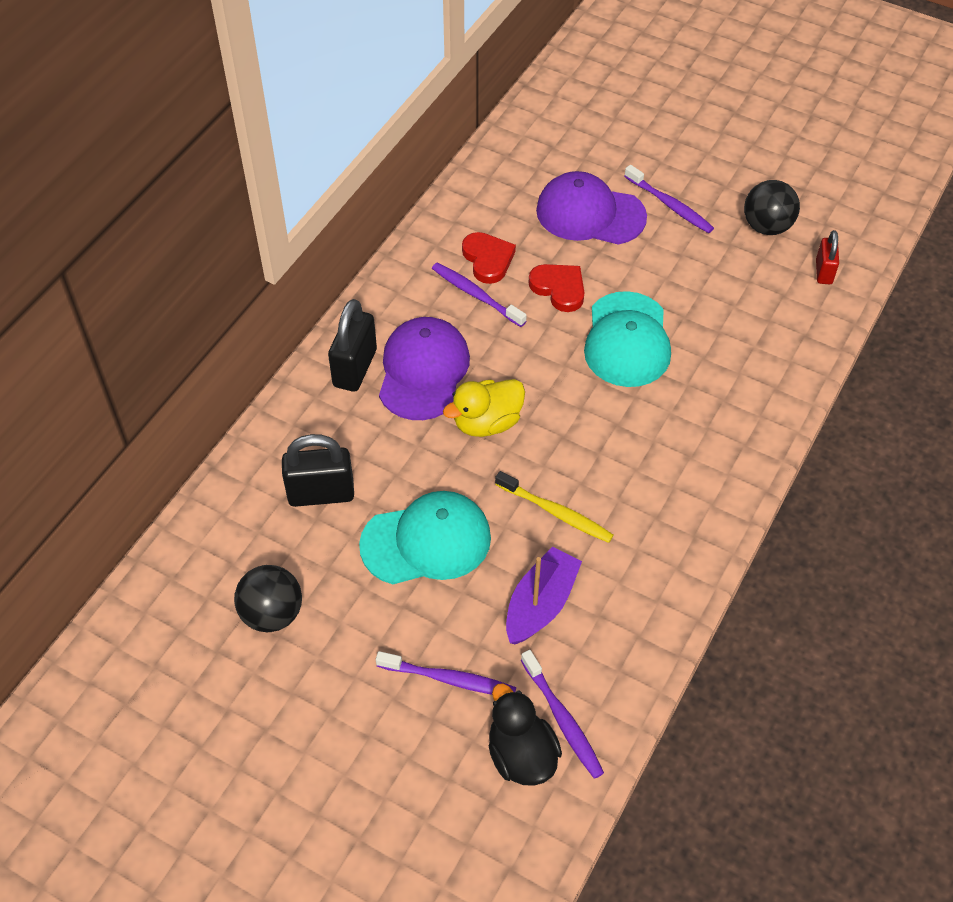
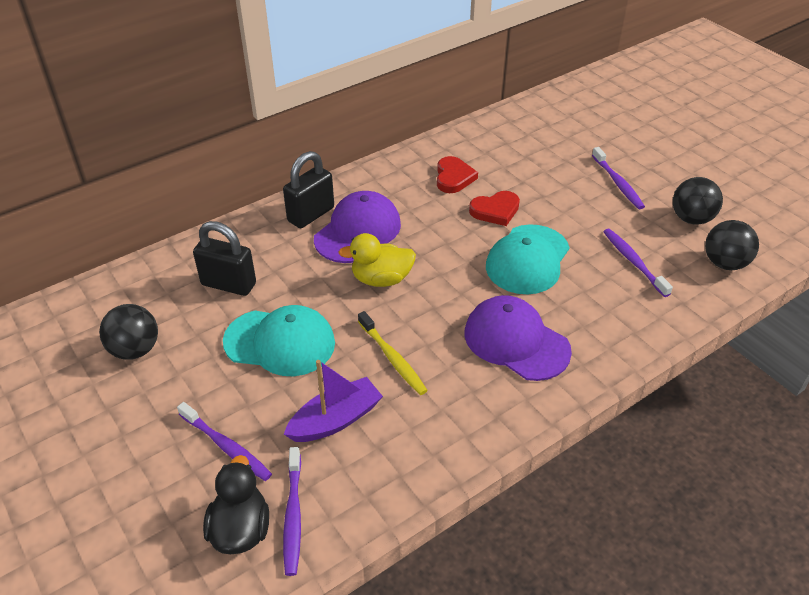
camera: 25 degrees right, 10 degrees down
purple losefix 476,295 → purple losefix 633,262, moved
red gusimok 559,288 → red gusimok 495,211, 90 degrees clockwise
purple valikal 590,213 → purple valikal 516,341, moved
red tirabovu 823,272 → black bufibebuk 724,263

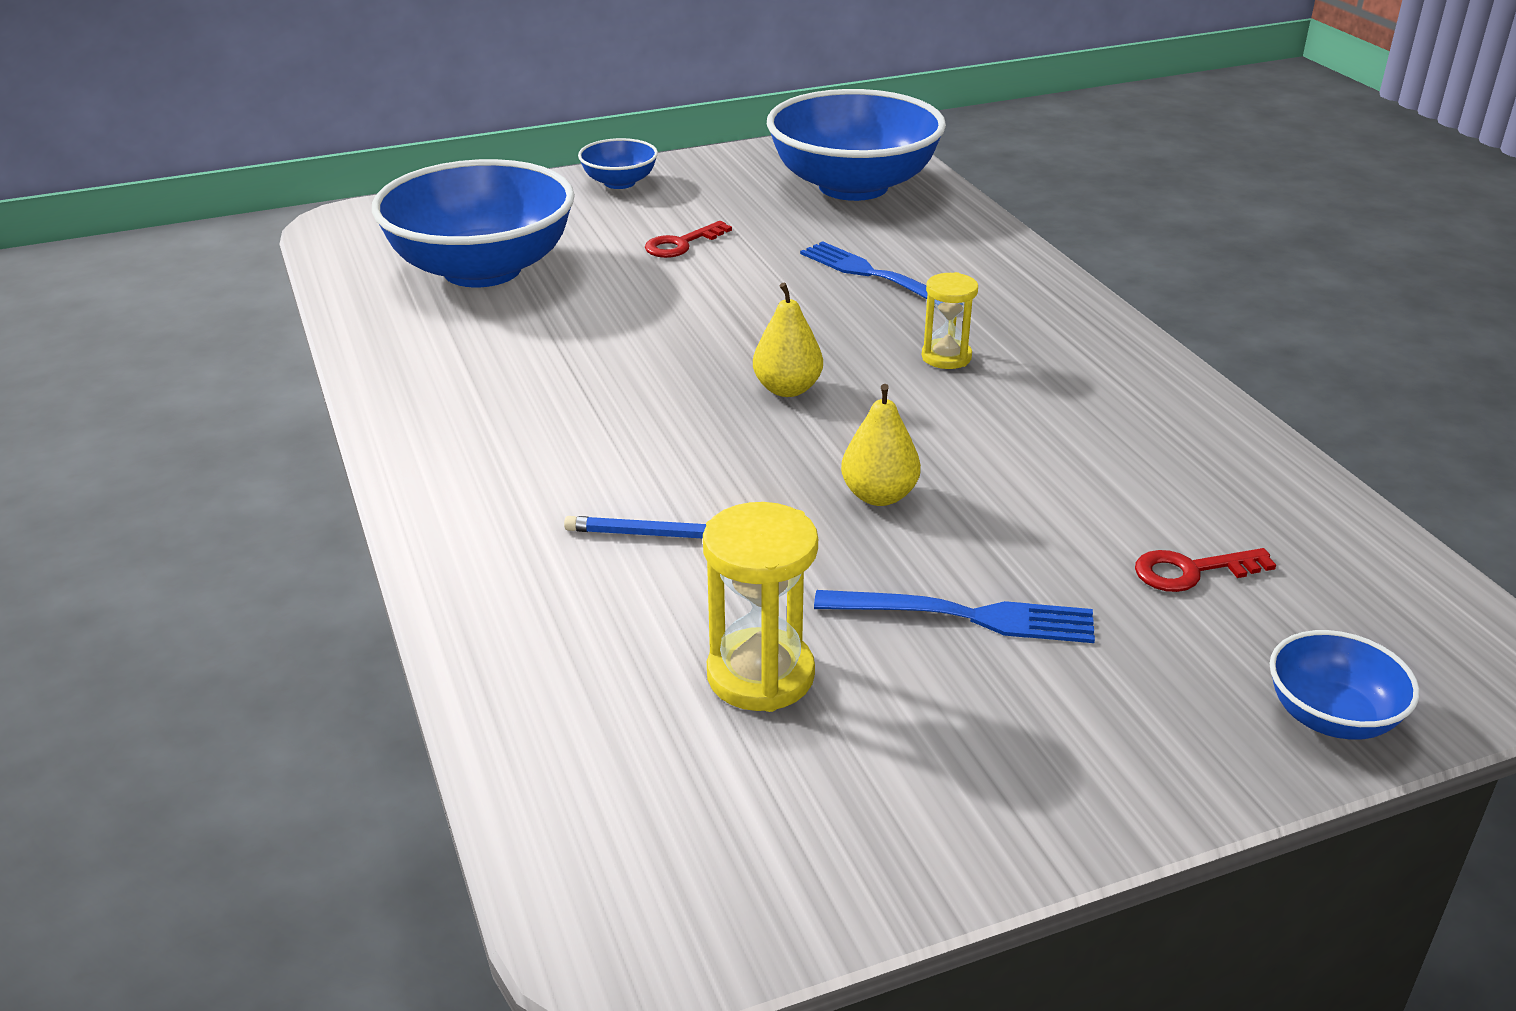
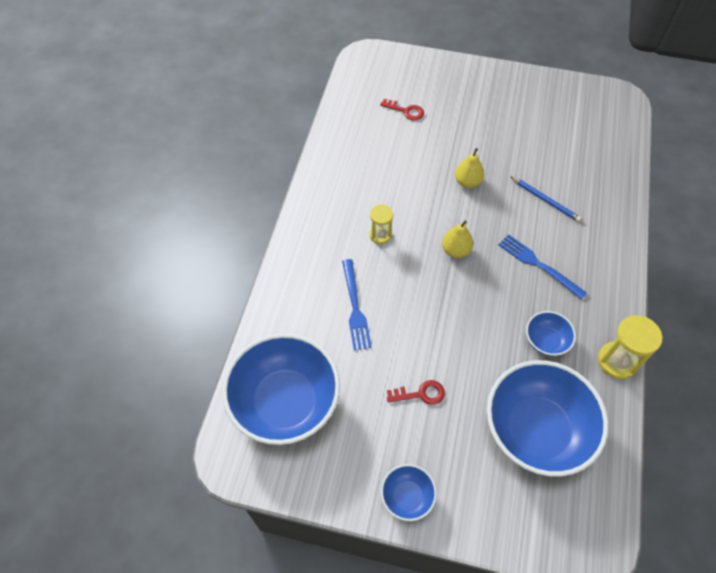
camera: 145 degrees left, 25 degrees up
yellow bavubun 760,675 → yellow bavubun 617,361, moved
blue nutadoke 966,616 → blue nutadoke 538,265, moved
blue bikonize 1331,717 → blue bikonize 546,341, moved

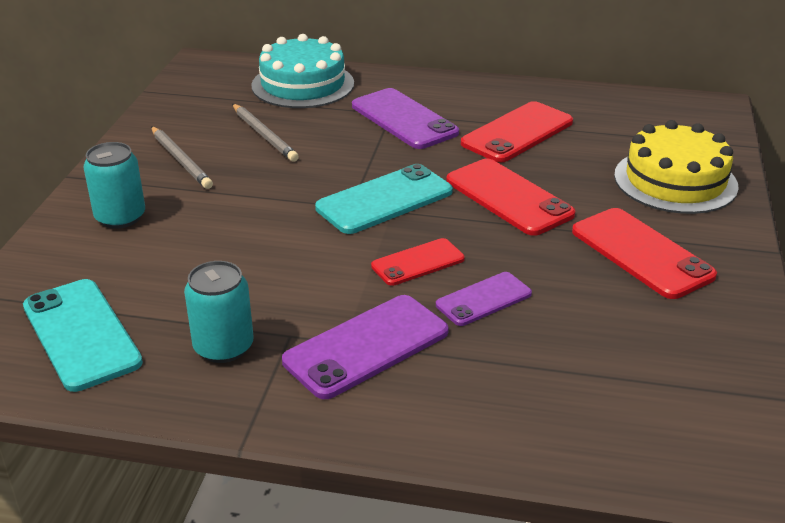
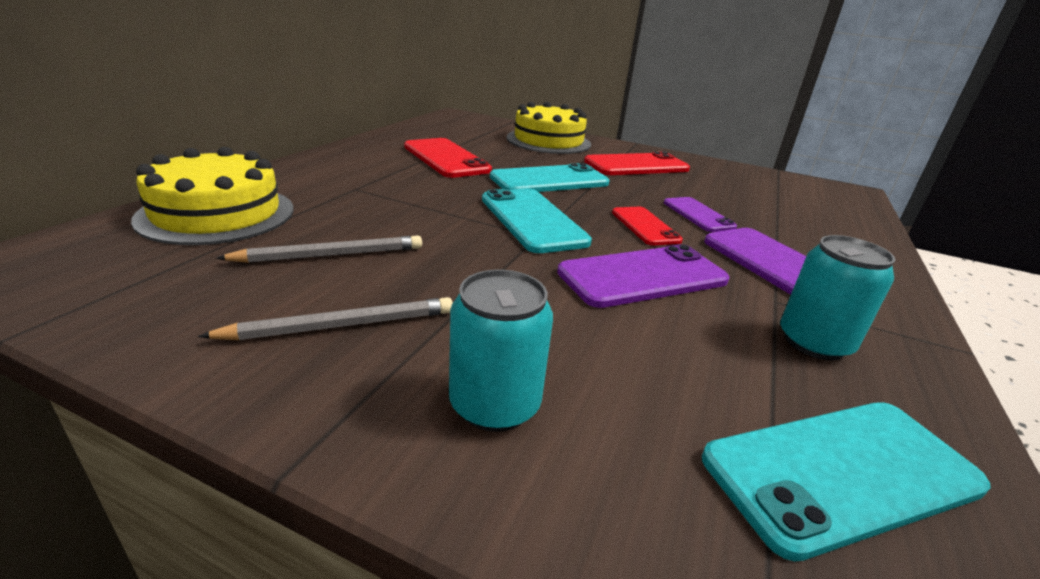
camera: 80 degrees left, 5 degrees down
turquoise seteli 303,84 → yellow seteli 217,214
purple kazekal 404,119 → purple kazekal 643,276, moved
red kazekal 508,197 → turquoise kazekal 549,180

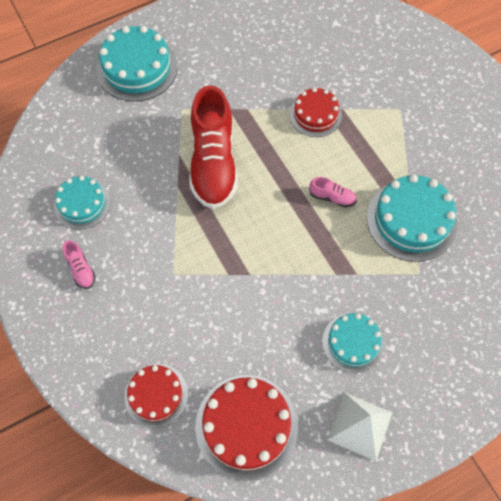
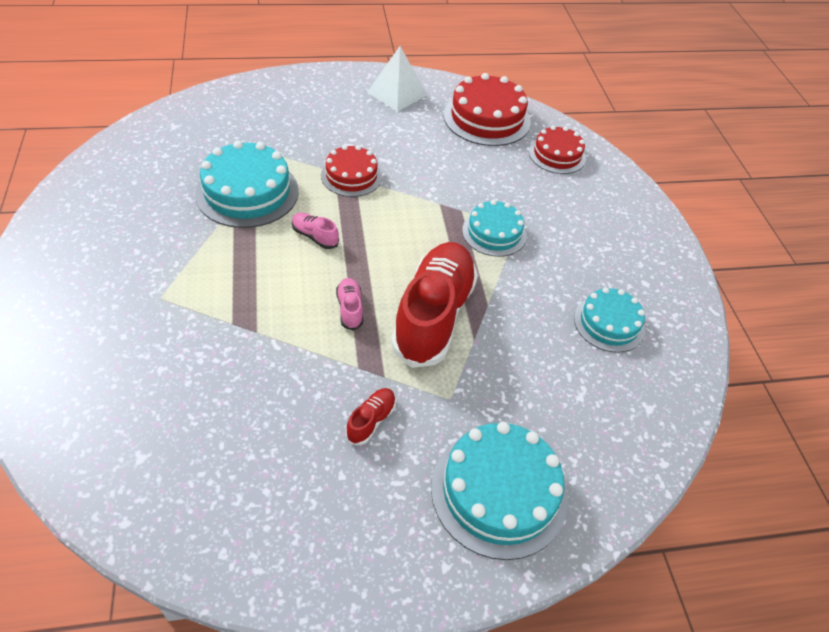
camera: 165 degrees left, 15 degrees down
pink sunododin 81,269 → pink sunododin 350,309, moved
red seteli 315,115 → red seteli 351,176, moved
turquoise seteli 353,342 → turquoise seteli 494,233, moved
- → red sunododin 371,421

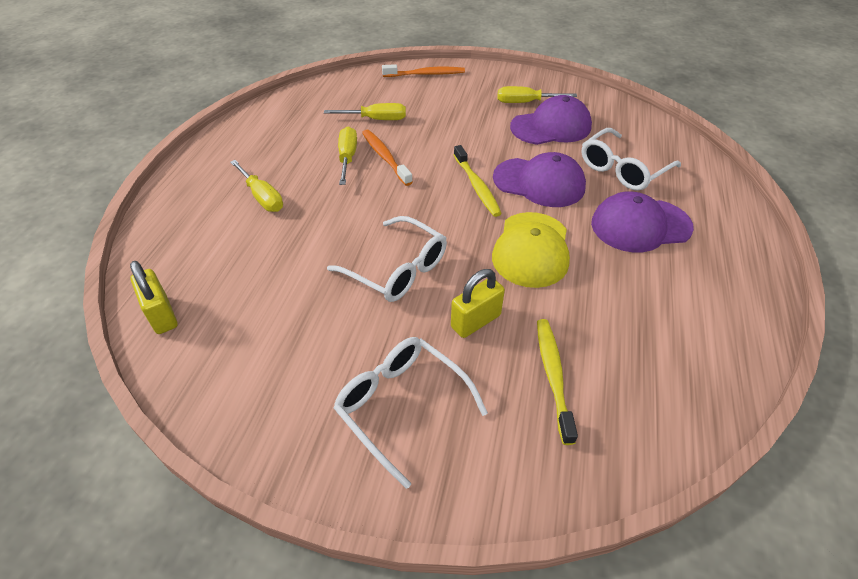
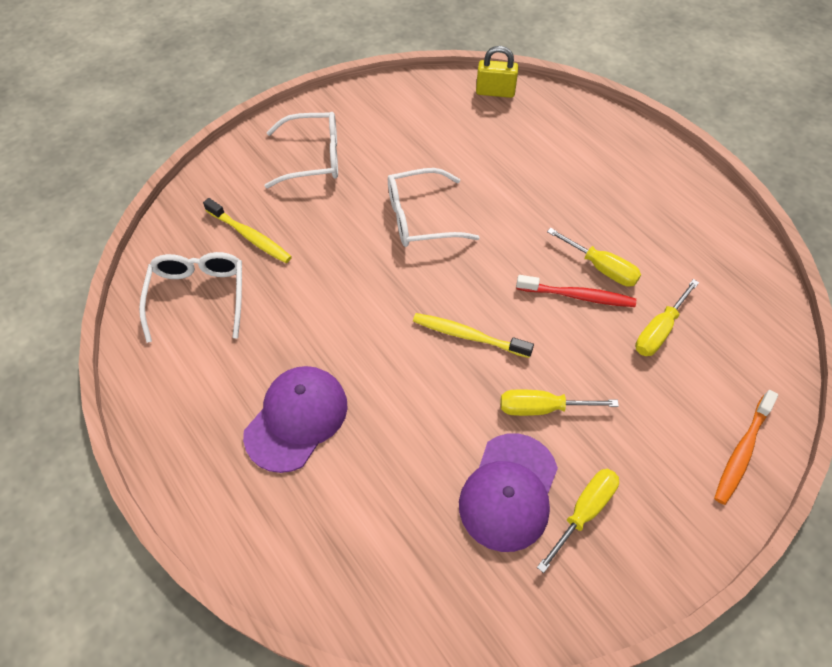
camera: 130 degrees right, 10 degrees up
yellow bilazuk 262,197 → yellow bilazuk 542,408, moved
orange losefix 385,157 → red losefix 578,296
yellow tirabovu 475,321 → -
yellow valikal 531,249 → -
purple valikal 539,182 → -
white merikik 623,169 → white merikik 198,297, moved

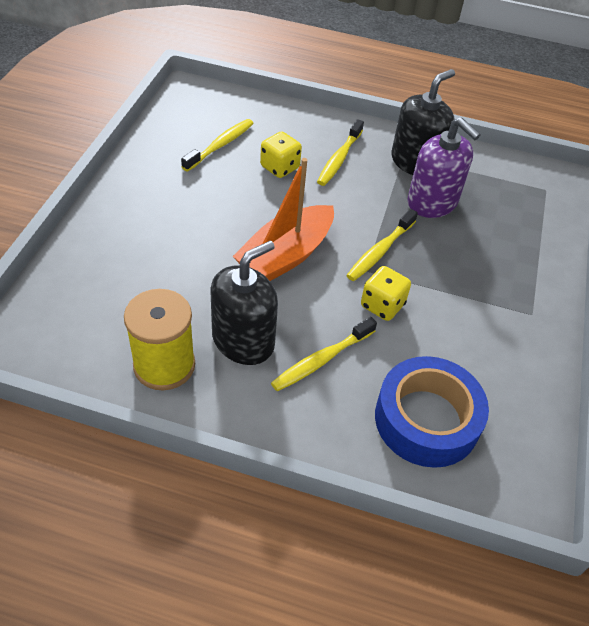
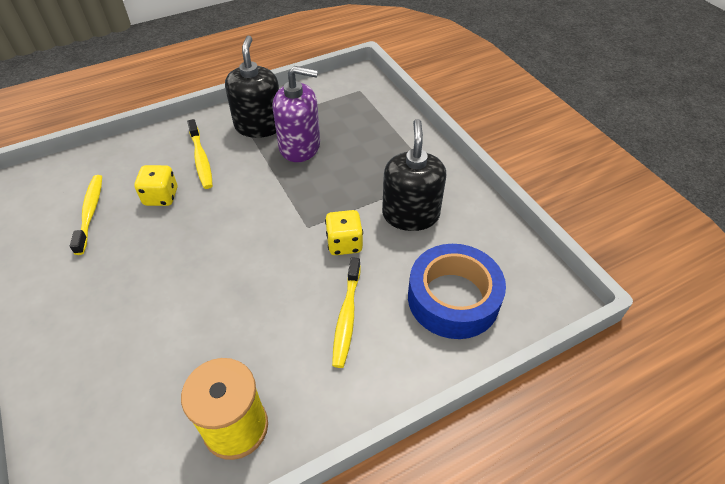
camera: 40 degrees left, 0 degrees up
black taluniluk 243,340 → black taluniluk 410,215, moved
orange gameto 286,255 → -
yellow losefix 380,251 → -

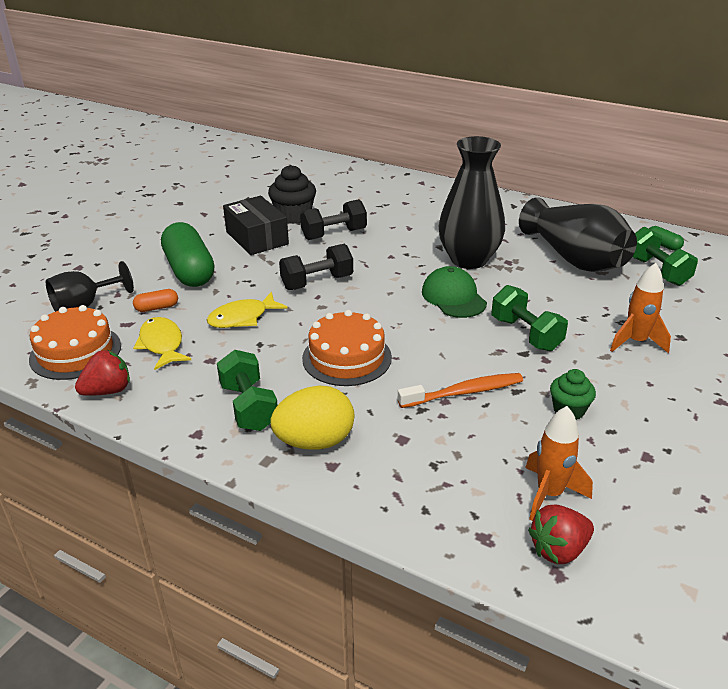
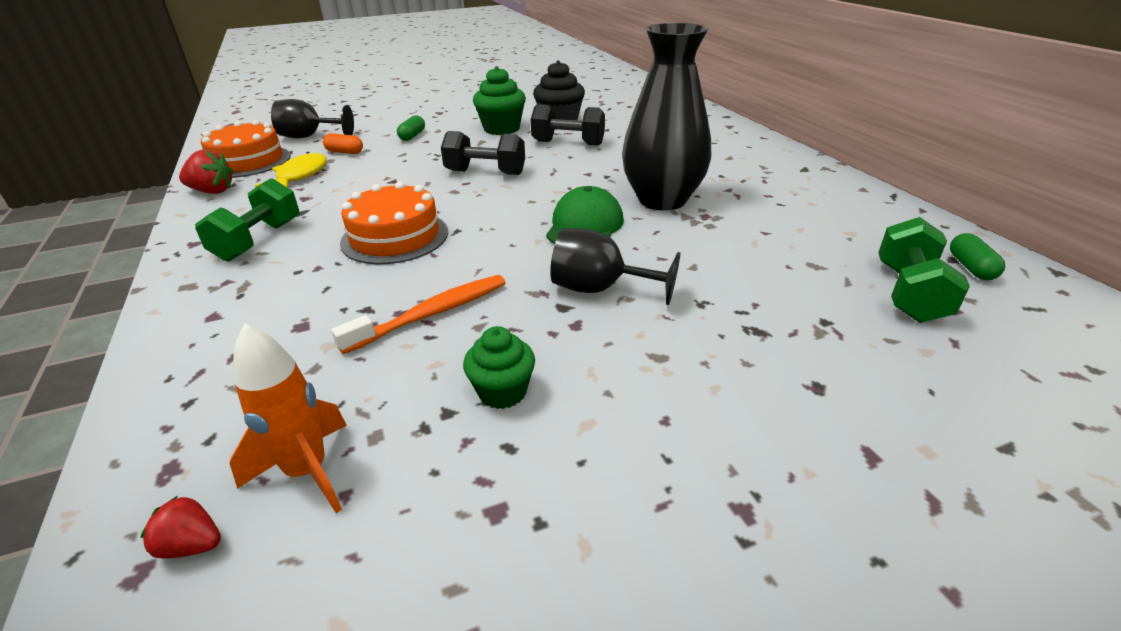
camera: 40 degrees right, 0 degrees up
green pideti 189,270 → green pideti 412,136, x0.44
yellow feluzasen 242,318 → -
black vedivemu 257,238 → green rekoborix 501,129
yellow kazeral 315,441 → -
orange losefix 464,392 → orange losefix 431,314, 60 degrees counterclockwise
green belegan 526,334 → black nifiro 599,289
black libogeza 574,259 → -
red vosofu 558,550 → red vosofu 192,545, x0.61
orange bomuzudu 635,342 → -

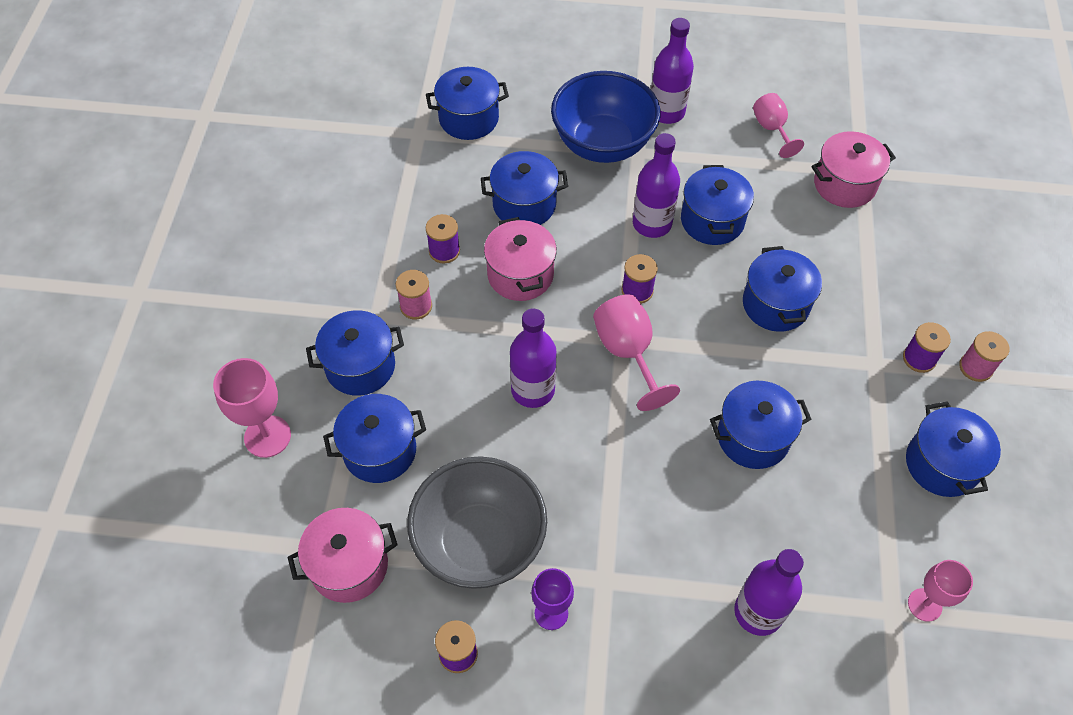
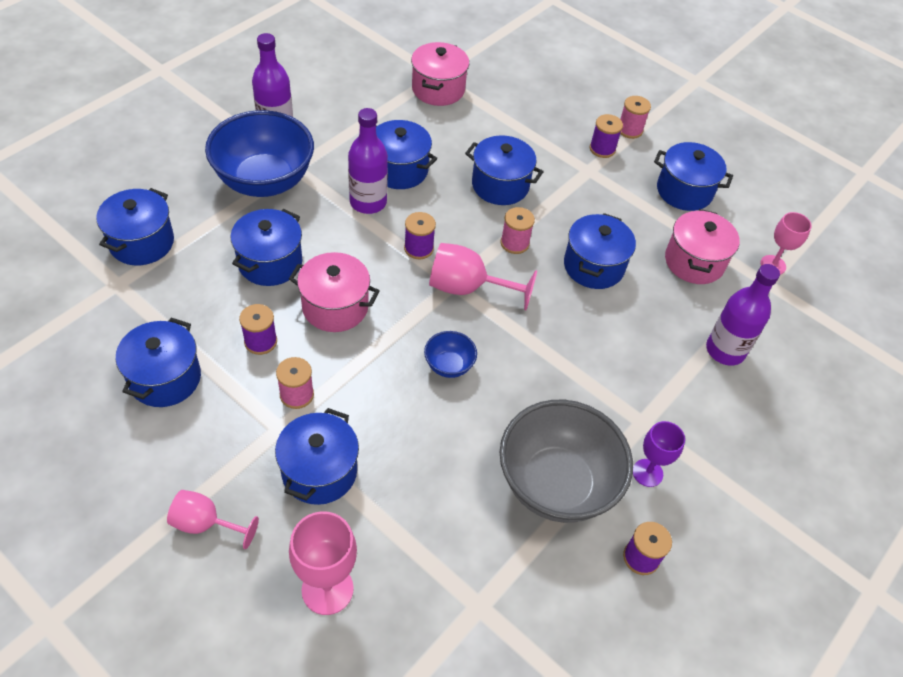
camera: 60 degrees left, 5 degrees down
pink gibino 349,565 → pink gibino 694,262, moved
blue gibino 380,450 → blue gibino 165,378, moved
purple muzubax 533,390 → blue bikonize 449,365
pink nifiro 772,129 → pink nifiro 205,524, moved
- → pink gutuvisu 514,243

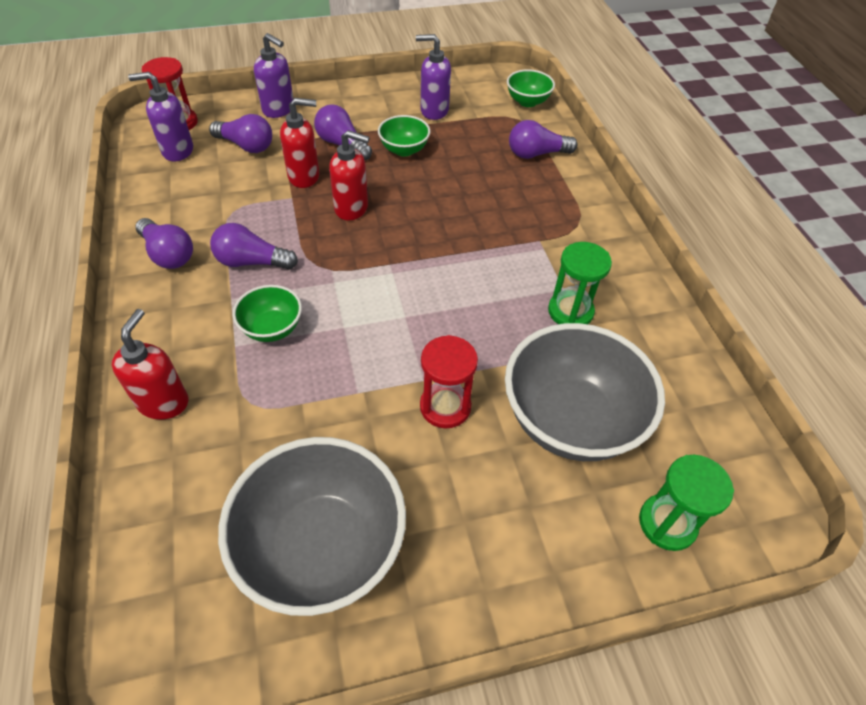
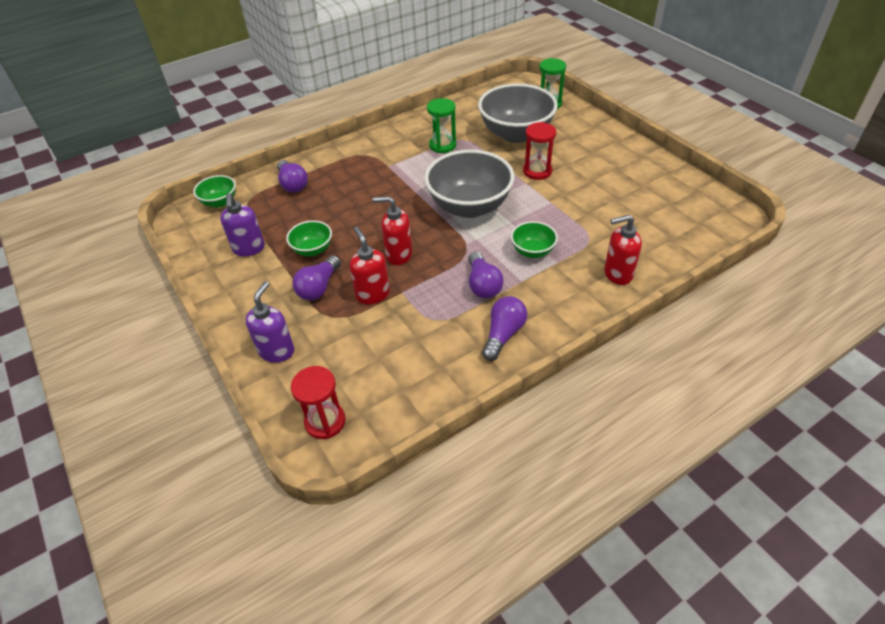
camera: 105 degrees left, 5 degrees down
purple taluniluk 177,151 → -
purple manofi 246,146 → -
grey bikonize 322,547 → grey bikonize 469,206, moved
red taluniluk 352,208 → red taluniluk 398,255, 75 degrees counterclockwise

